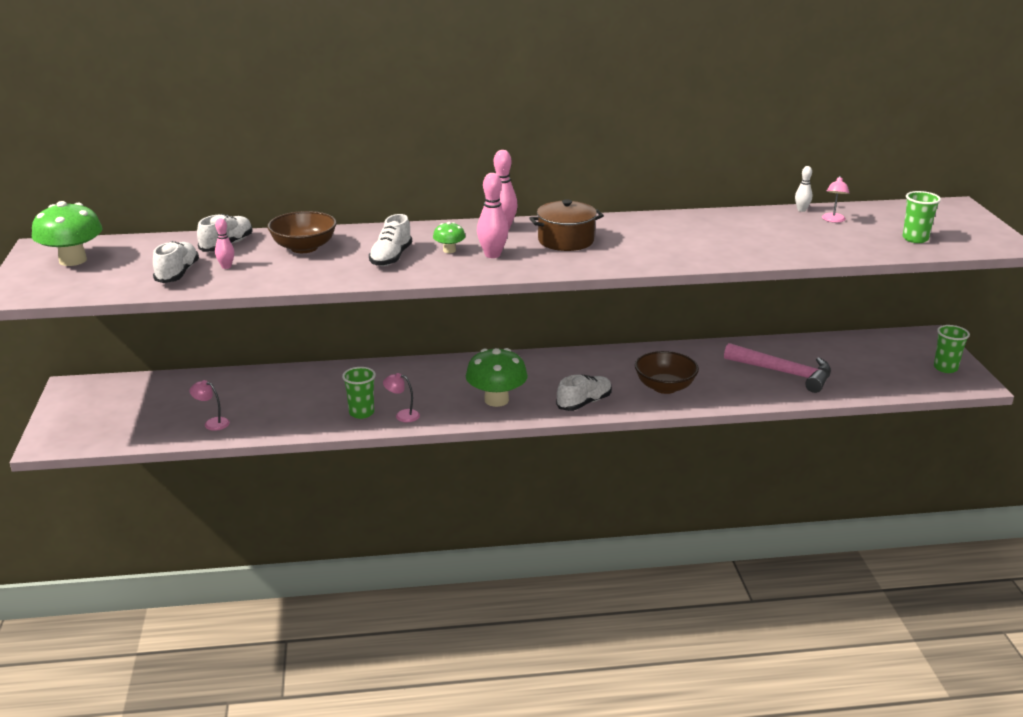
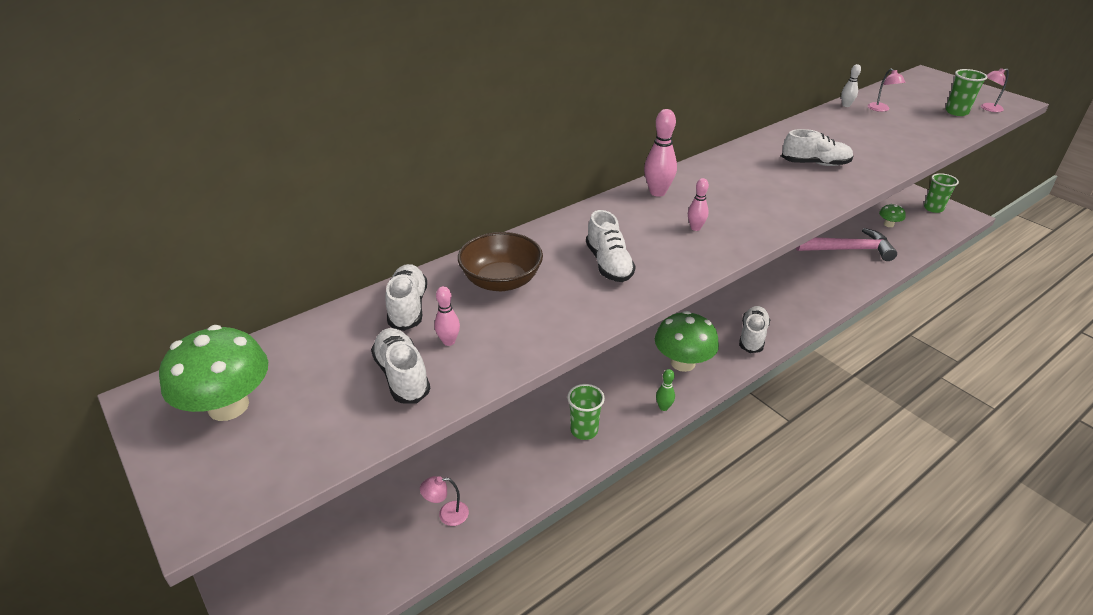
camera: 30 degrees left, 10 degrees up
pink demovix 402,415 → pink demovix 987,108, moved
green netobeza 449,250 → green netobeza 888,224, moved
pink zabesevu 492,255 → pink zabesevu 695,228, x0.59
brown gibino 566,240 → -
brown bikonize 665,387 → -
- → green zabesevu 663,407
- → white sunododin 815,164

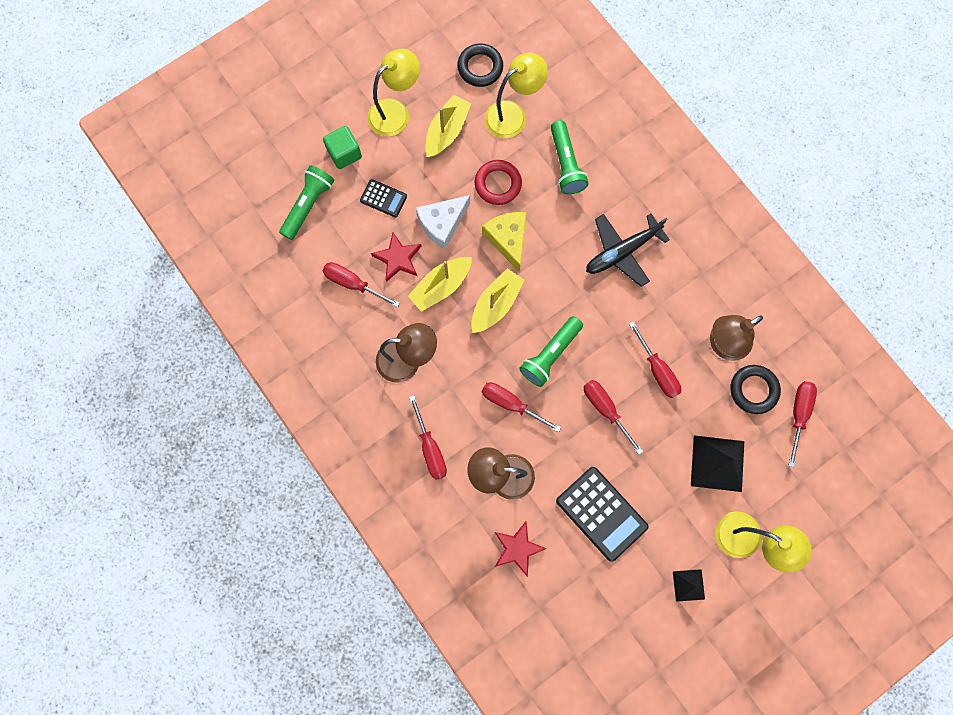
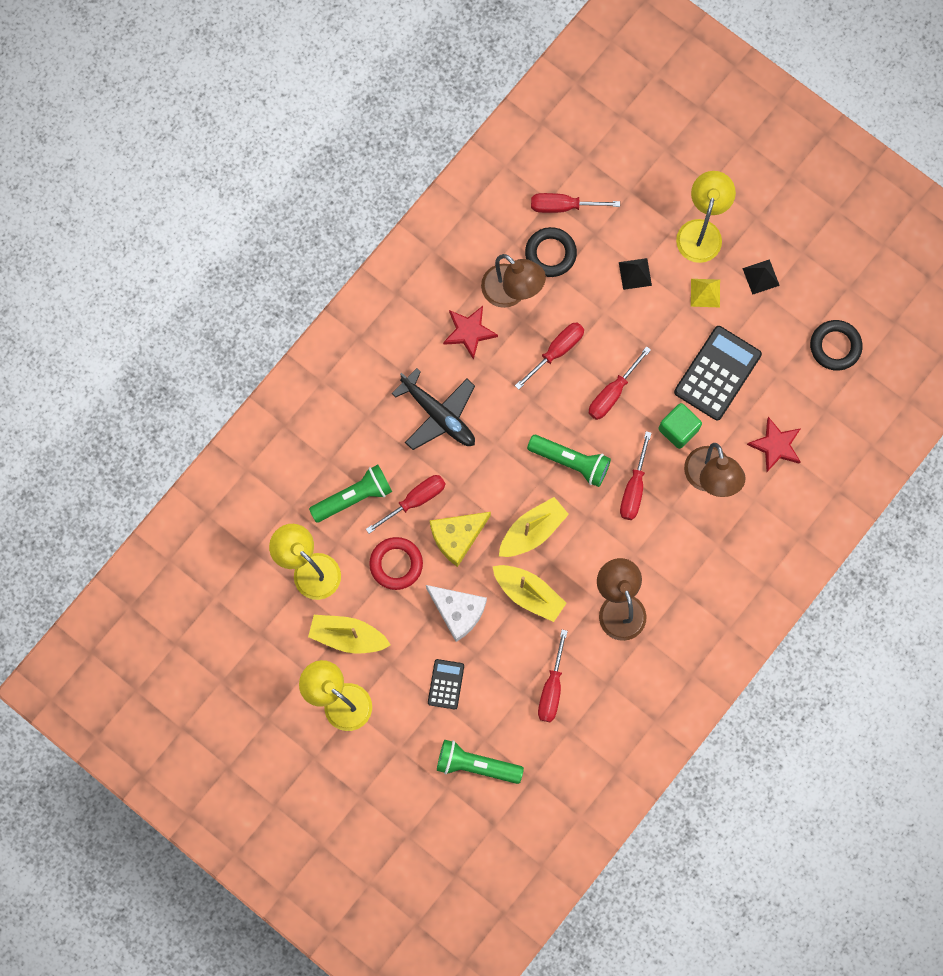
camera: 105 degrees left, 0 degrees up
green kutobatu 344,153 → green kutobatu 678,429, moved
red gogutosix 398,258 → red gogutosix 469,332, moved
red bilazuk 430,448 → red bilazuk 415,500, moved
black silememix 480,67 → black silememix 835,346, moved
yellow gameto 496,304 → yellow gameto 532,531, 120 degrees clockwise
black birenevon 717,463 → black birenevon 635,273, x0.56
- → yellow birenevon 705,293

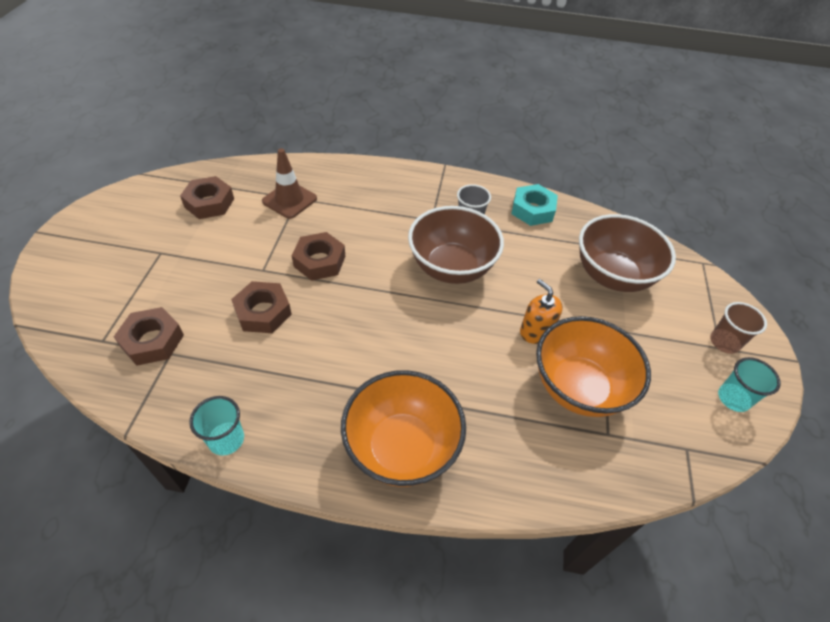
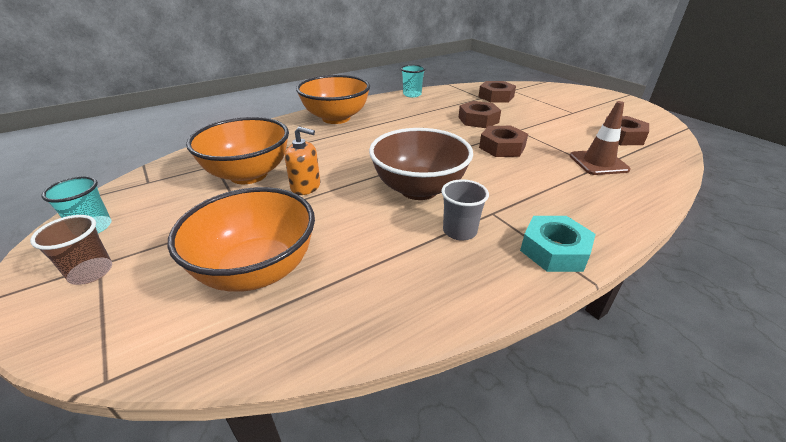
camera: 140 degrees right, 15 degrees down
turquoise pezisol 532,210 → turquoise pezisol 554,250, moved
brown bikonize 612,275 → orange bikonize 257,270

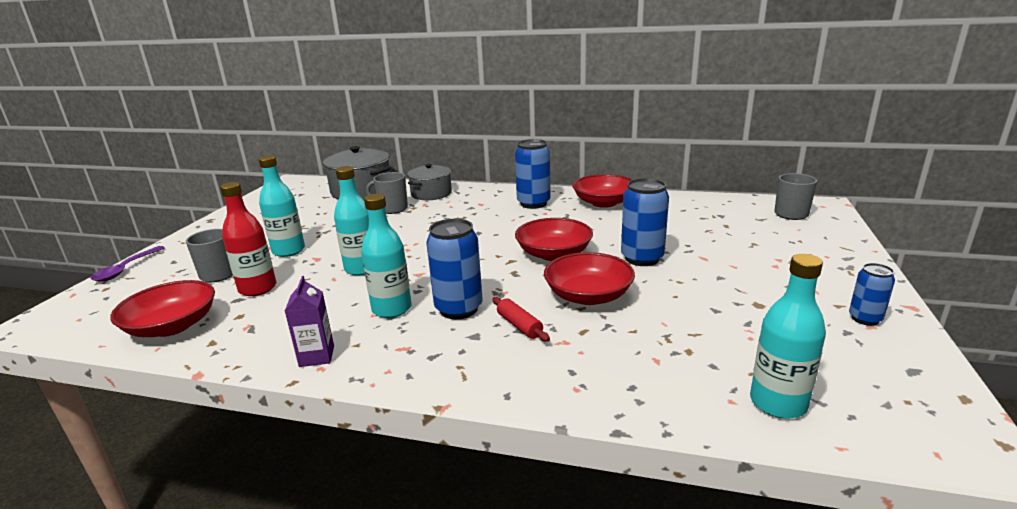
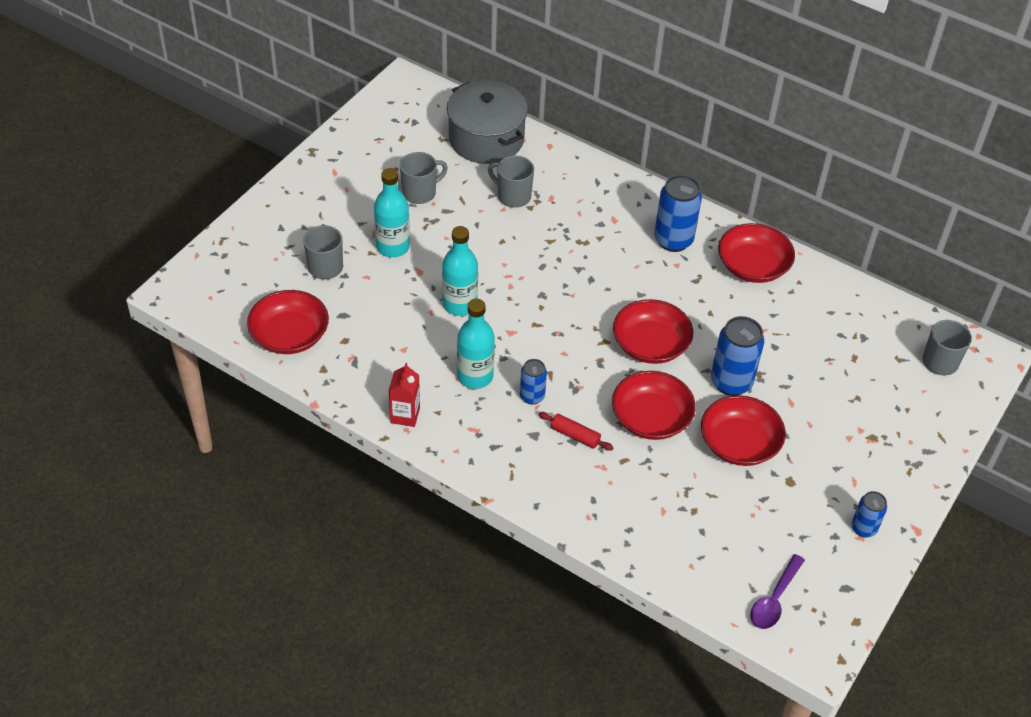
camera: 15 degrees right, 25 degrees up
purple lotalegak 126,269 → purple lotalegak 774,599, moved
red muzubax 257,288 → -
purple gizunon 317,356 → red gizunon 405,415
grey gibino 431,193 → -
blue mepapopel 459,309 → blue mepapopel 532,396, x0.58
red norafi 519,325 → red norafi 575,435, 45 degrees counterclockwise
turquoise muzubax 778,403 → -
- → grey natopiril 420,193
- → red bikonize 739,444

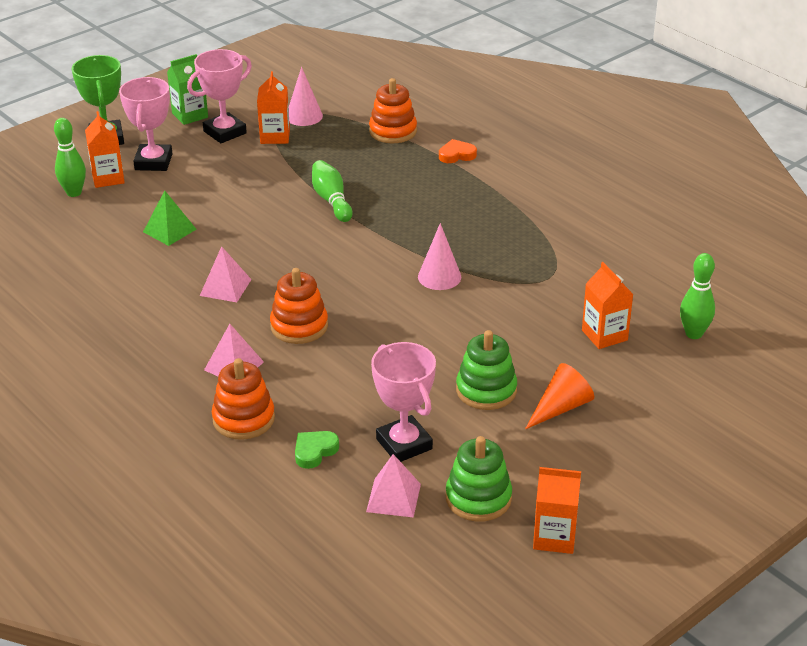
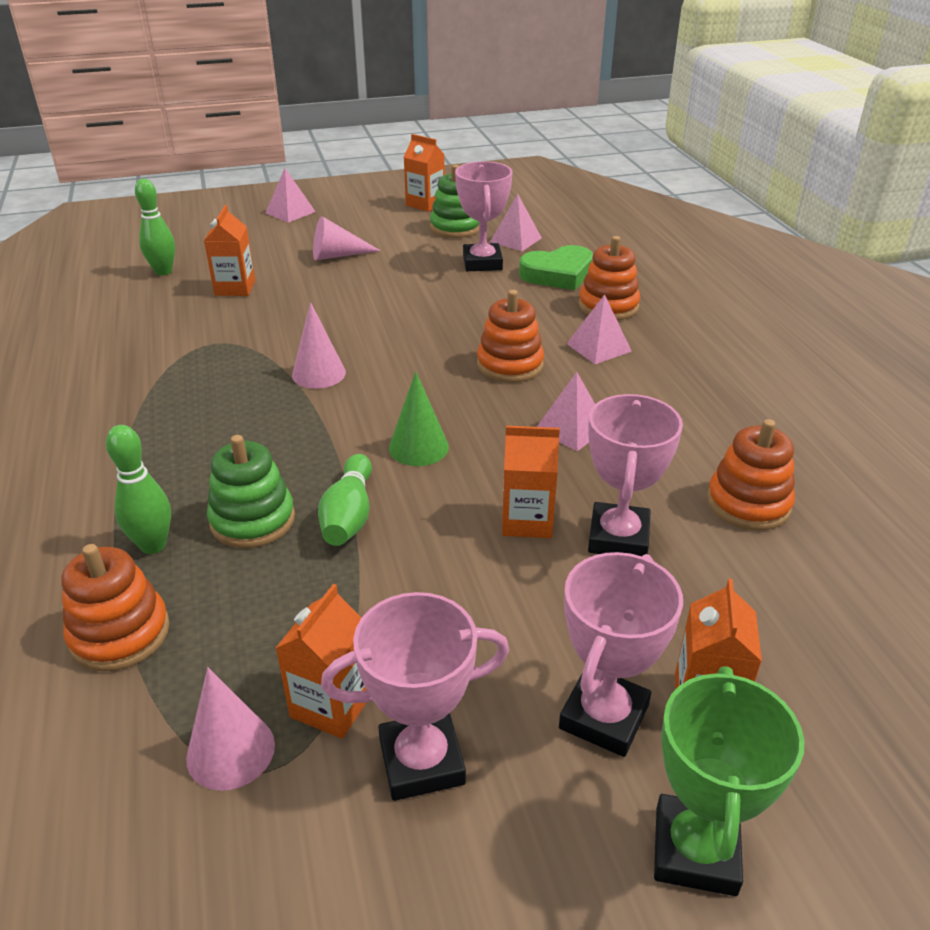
camera: 155 degrees left, 0 degrees up
green zabesevu 74,193 → green zabesevu 153,545, moved
green birenevon 169,230 → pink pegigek 618,537
green gizunon 190,115 → -
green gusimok 314,451 → green gusimok 558,274, x1.73
orange gusimok 456,155 → -
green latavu 486,390 → green latavu 252,520, moved
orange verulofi 561,407 → pink verulofi 337,255
- → pink birenevon 290,212
- → green verulofi 418,447
- → orange gizunon 527,521
- → orange latavu 748,503

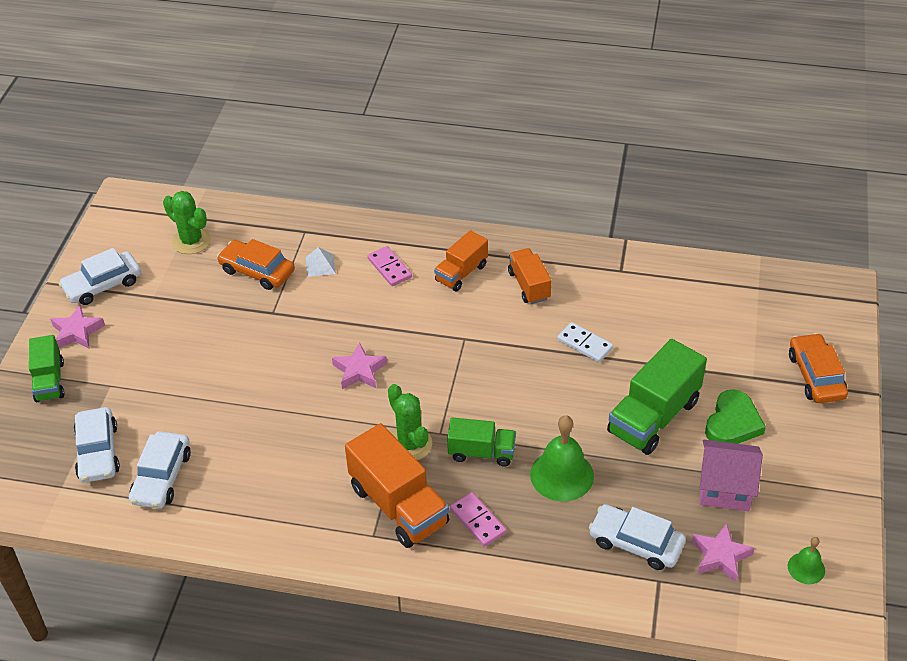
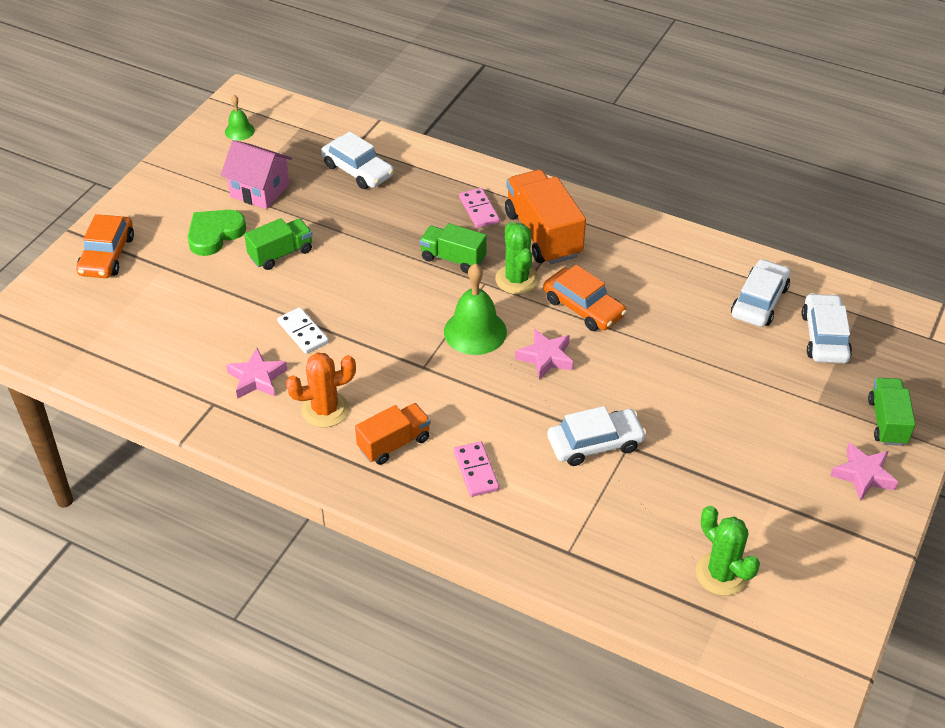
camera: 165 degrees left, 0 degrees up
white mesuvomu 103,285 → white mesuvomu 595,443, moved
orange mesuvomu 257,271 → orange mesuvomu 583,307, moved
white birenevon 320,265 → -
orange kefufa 529,285 → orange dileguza 325,410
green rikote 562,475 → green rikote 475,331, moved
green kefufa 653,417 → green kefufa 281,254, x0.60
pink gogutosix 720,556 → pink gogutosix 257,378, moved

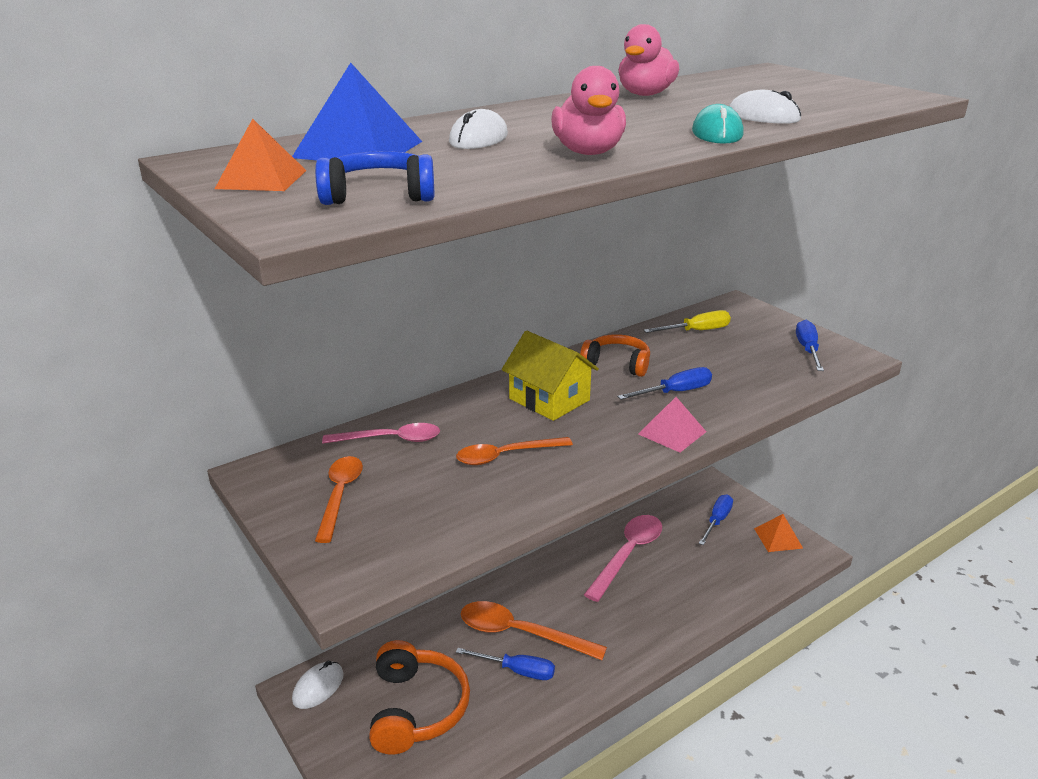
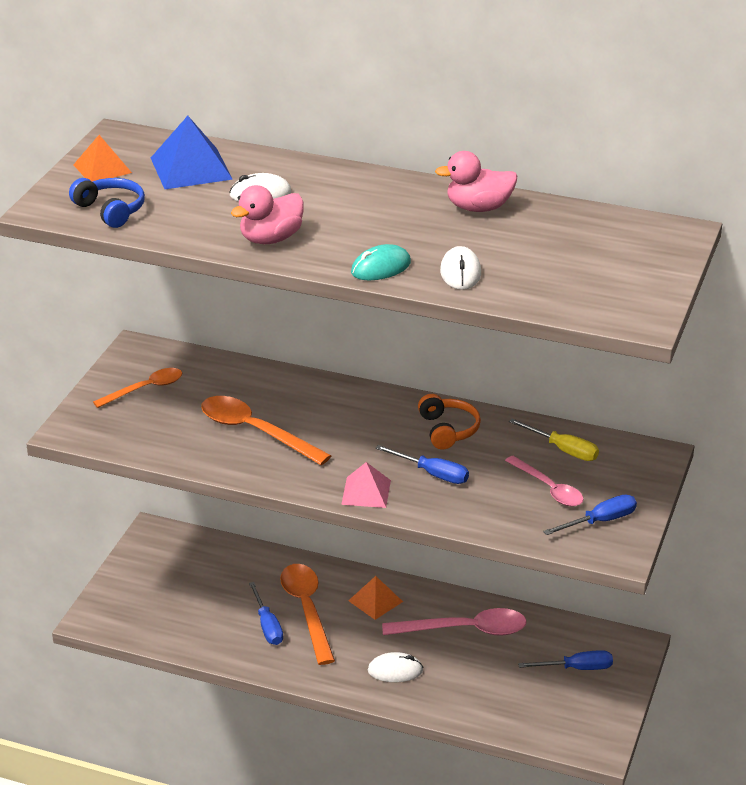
camera: 55 degrees right, 5 degrees up
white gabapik 318,687 → white gabapik 395,670, moved
pink lotalegak 390,439 → pink lotalegak 549,488, moved
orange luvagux 416,708 → -
orange lotalegak 506,456 → orange lotalegak 255,432, x1.55
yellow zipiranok 549,399 → -
orange birenevon 778,538 → orange birenevon 375,601, moved

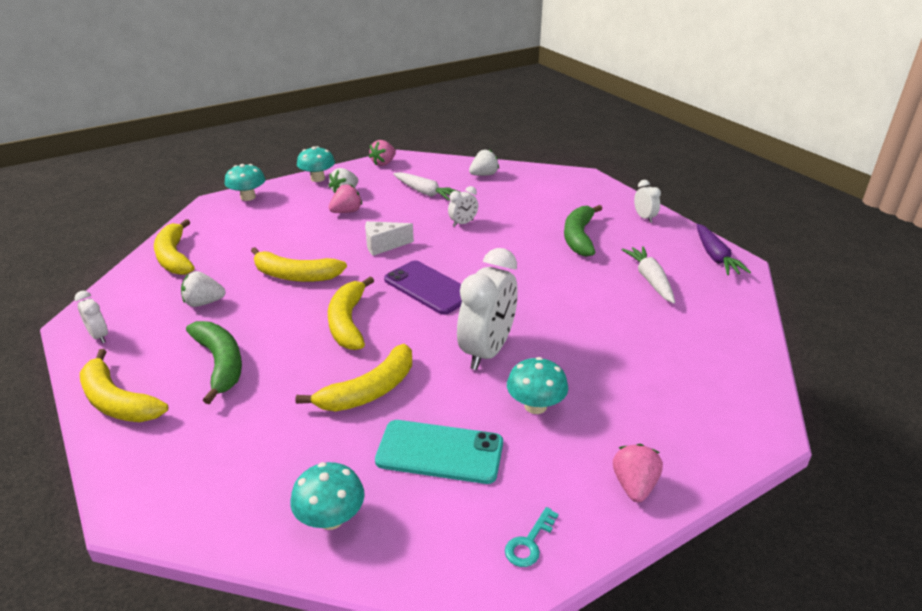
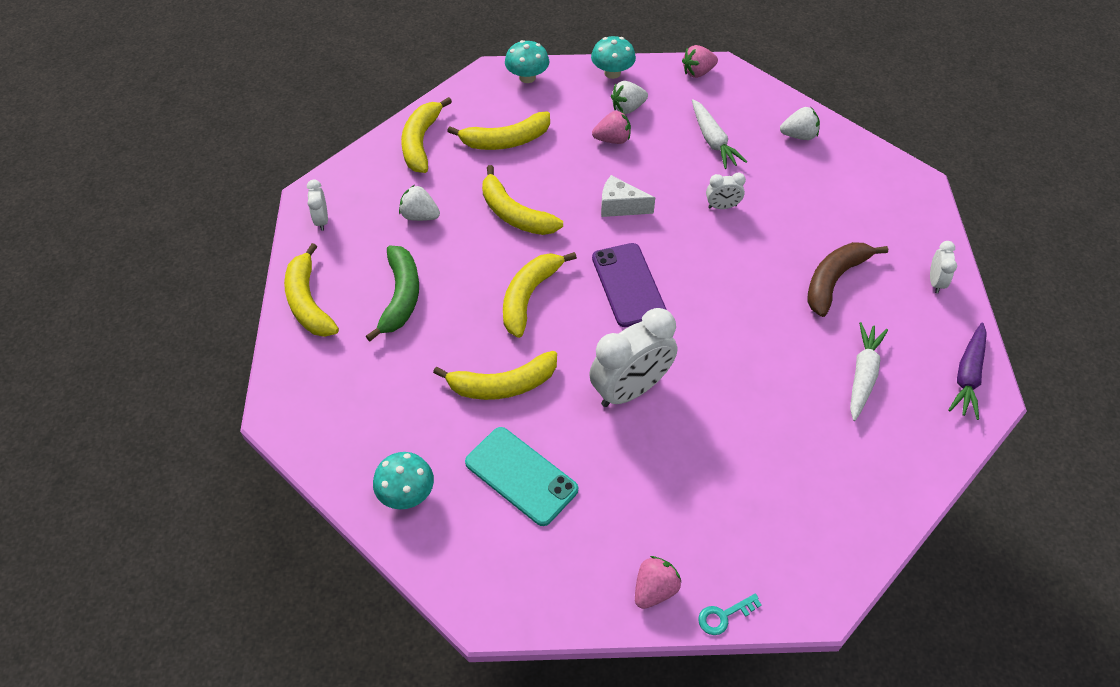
camera: 30 degrees right, 20 degrees up
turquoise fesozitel 529,543 → turquoise fesozitel 723,616, moved
turquoise netobeza 535,406 → -
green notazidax 579,237 → brown notazidax 834,280
- → yellow notazidax 506,140

